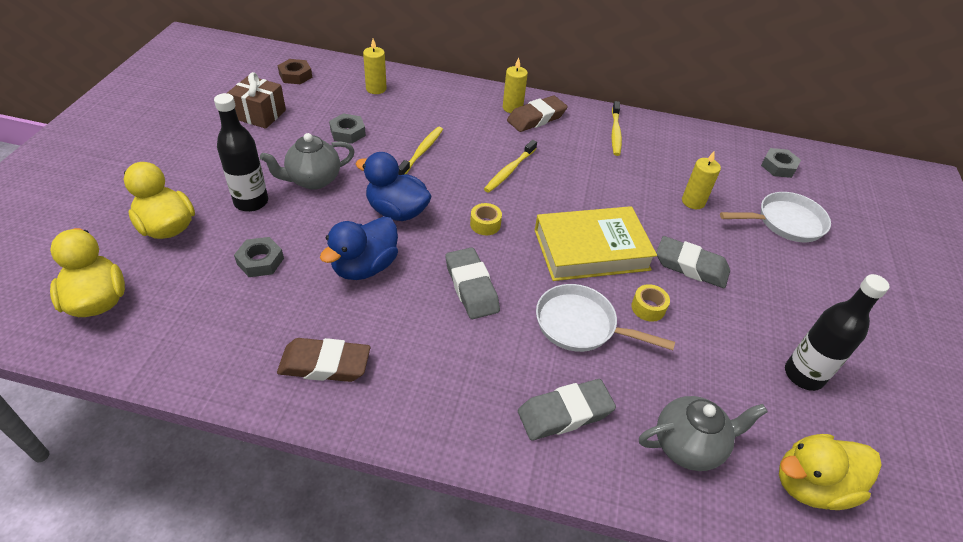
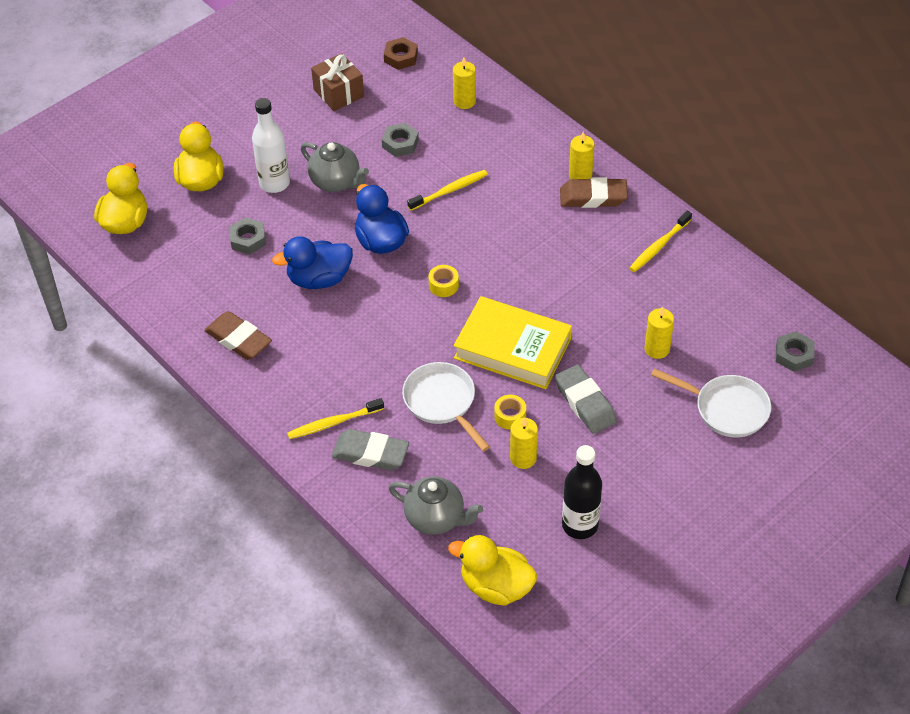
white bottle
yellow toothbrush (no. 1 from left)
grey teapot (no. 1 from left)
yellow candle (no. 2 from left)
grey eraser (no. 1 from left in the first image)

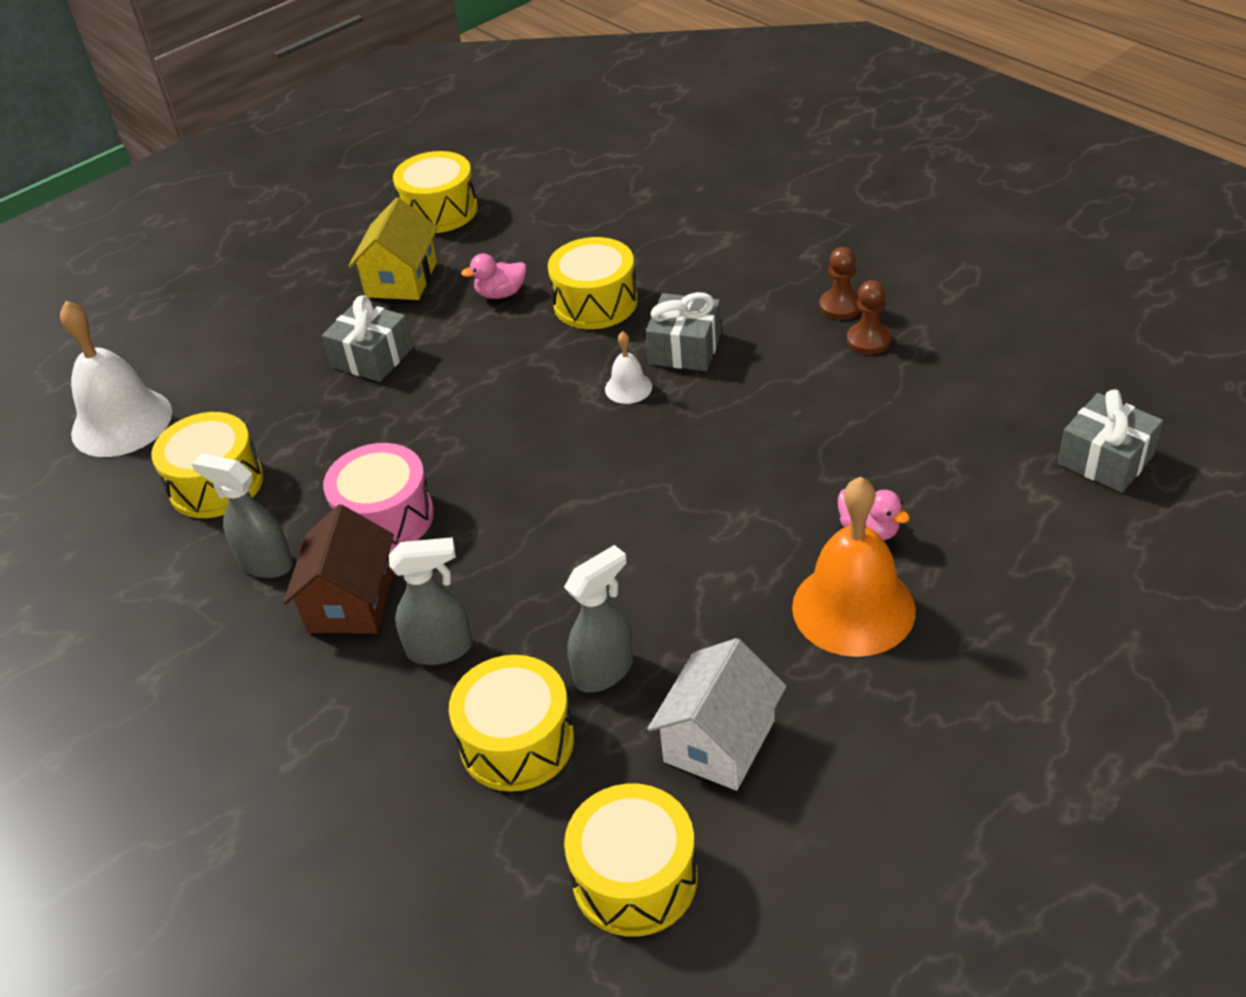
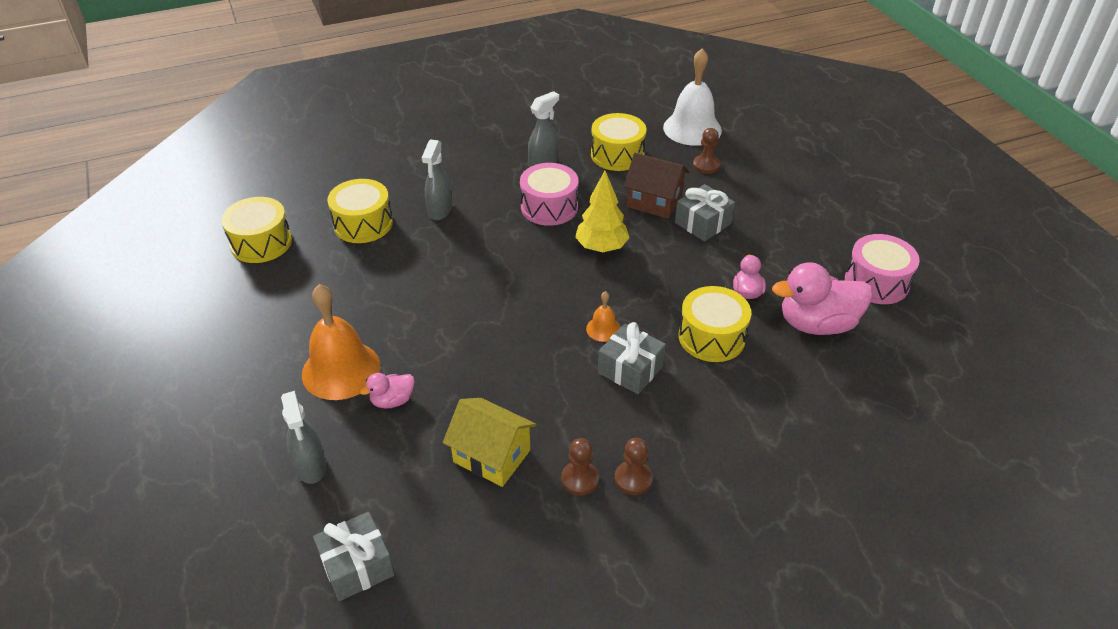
grey spray bottle (no. 1 from left)
yellow house
yellow tree
orange bell (no. 2 from left)
brown house
brown pawn (no. 3 from left)
pink duck (no. 3 from left)
pink drum (no. 2 from left)
white house

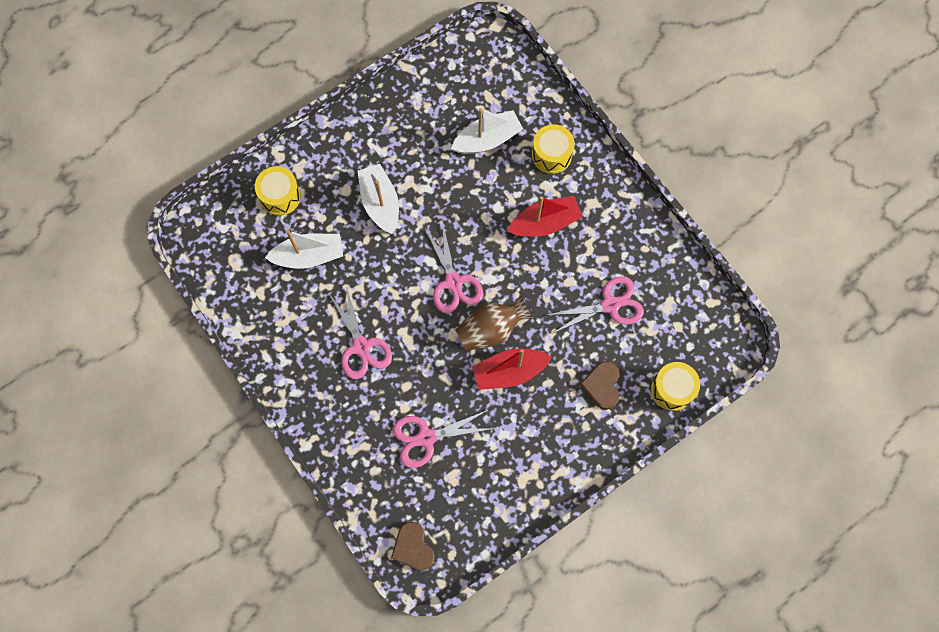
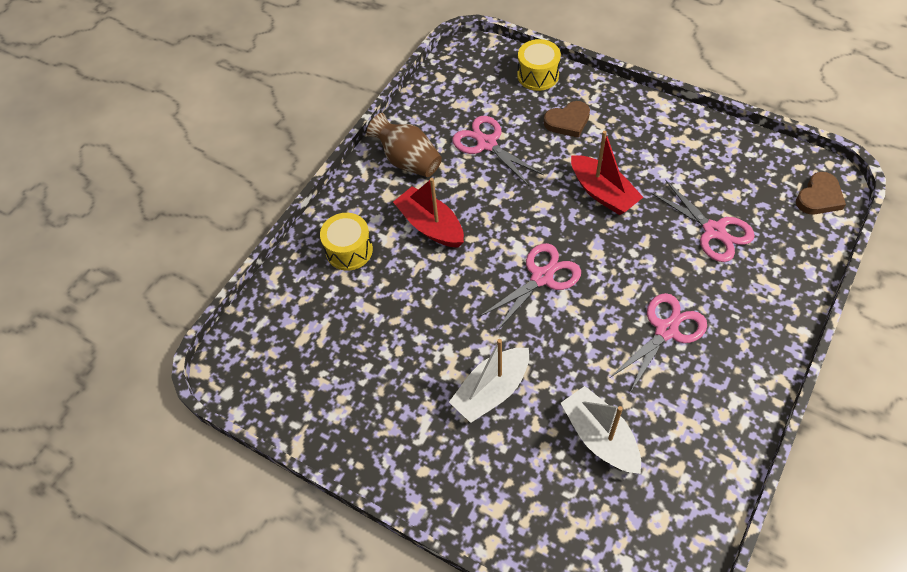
brown vase
yellow drum (no. 1 from left in the first image)
white boat (no. 3 from left in the first image)

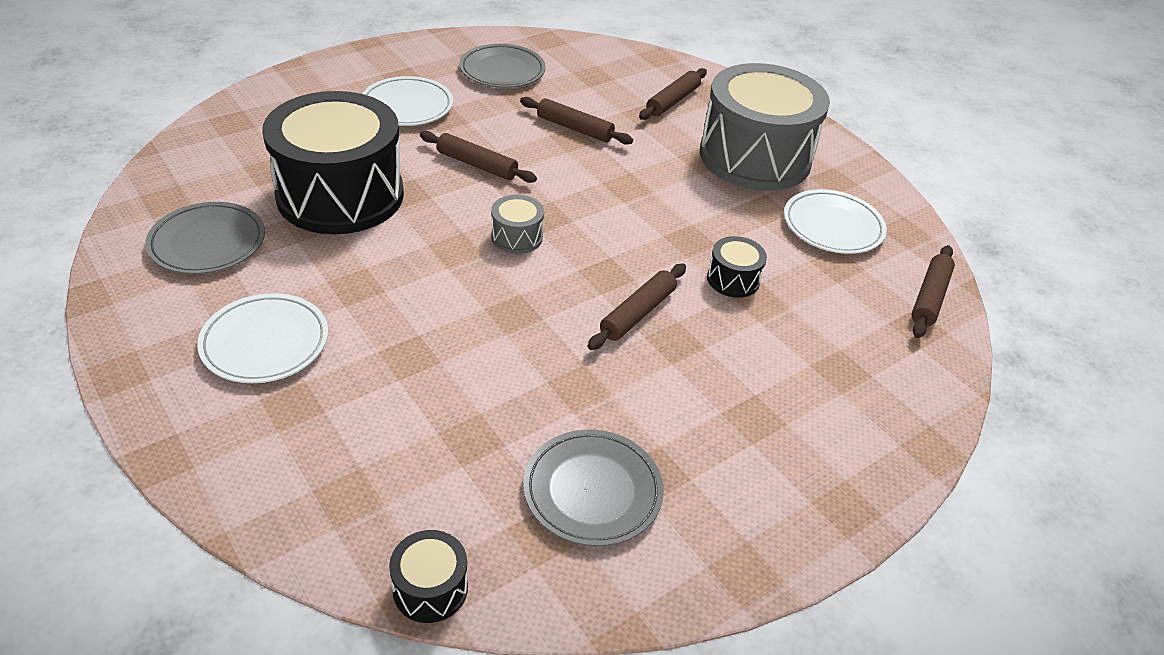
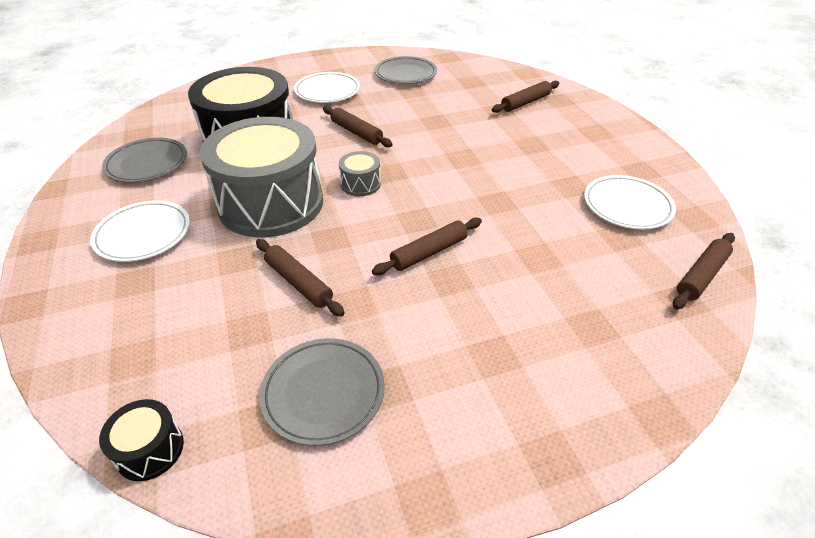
grey drum (no. 1 from left)
brown rolling pin (no. 1 from left)
black drum (no. 3 from left in the first image)

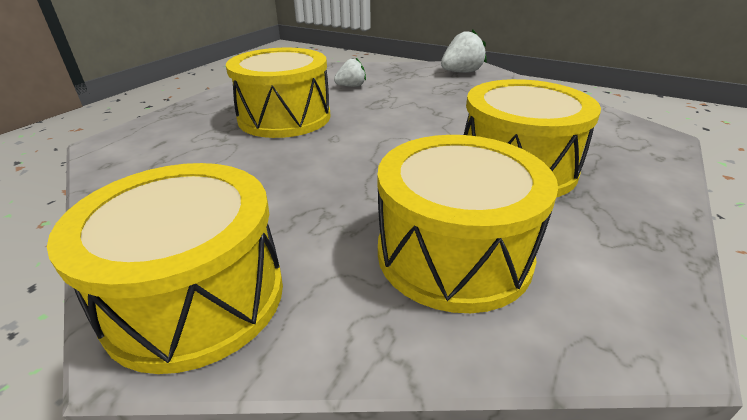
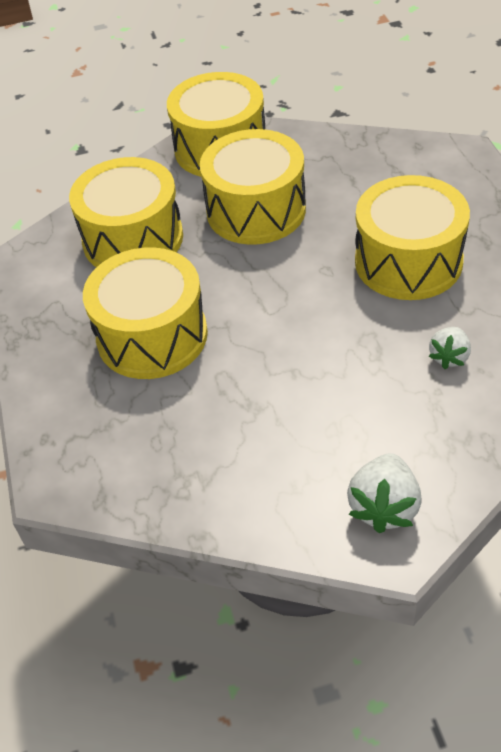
yellow drum (no. 4 from left)

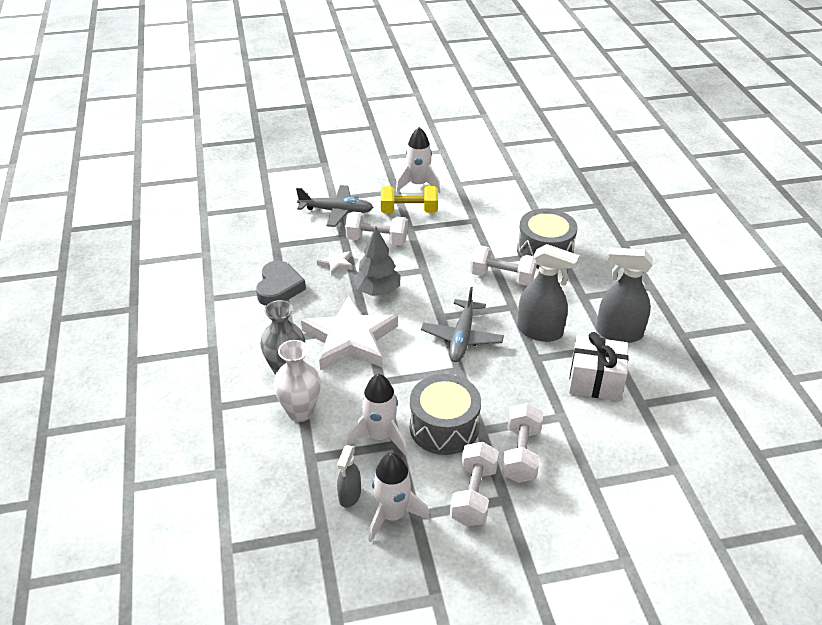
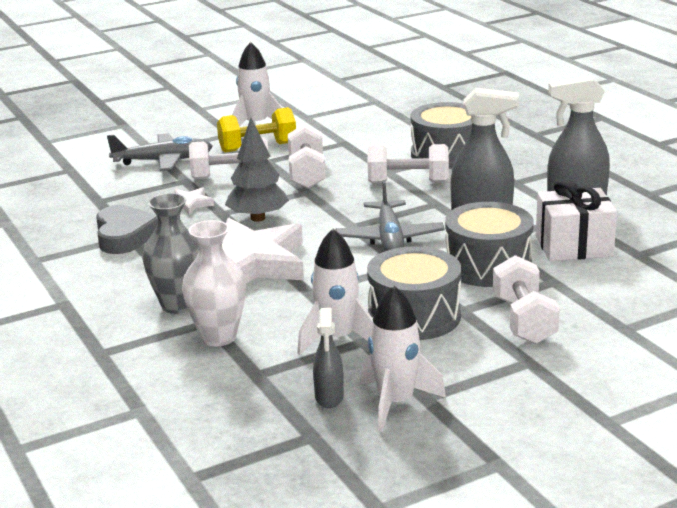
white dumbbell (no. 2 from left)
grey drum (no. 3 from left)

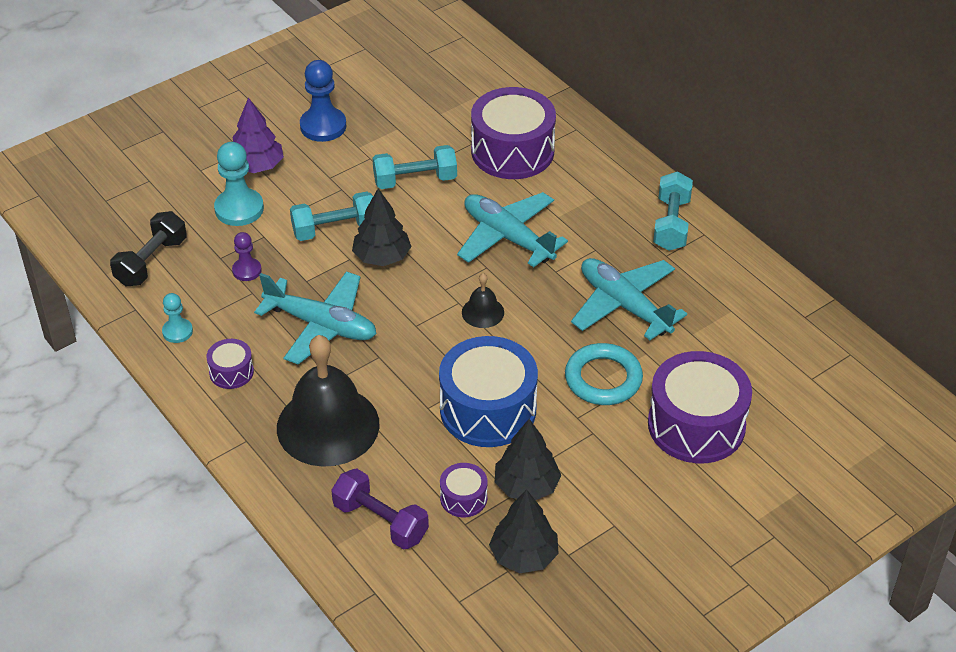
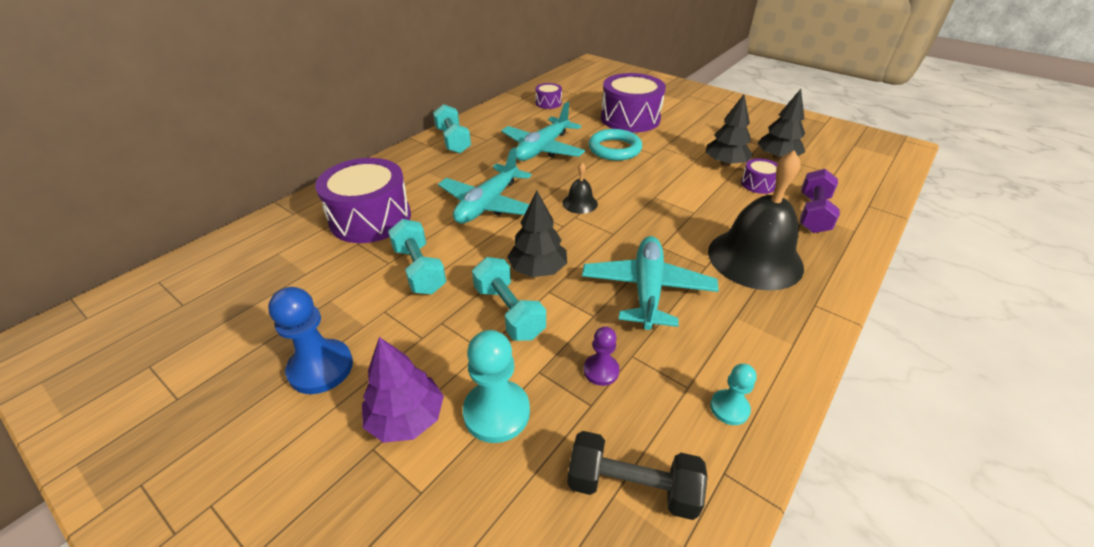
turquoise dumbbell (no. 2 from left)
purple drum (no. 2 from left)
blue drum

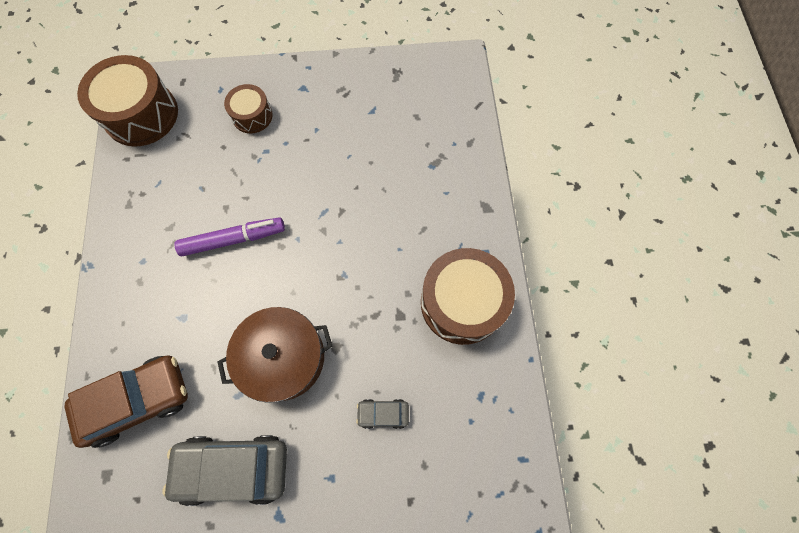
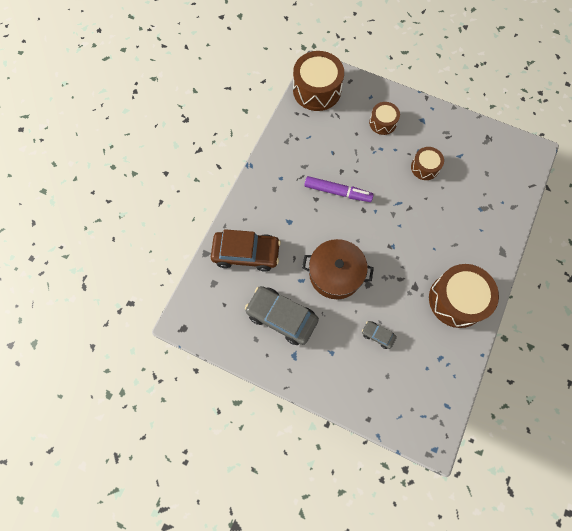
brown drum (no. 3 from left)

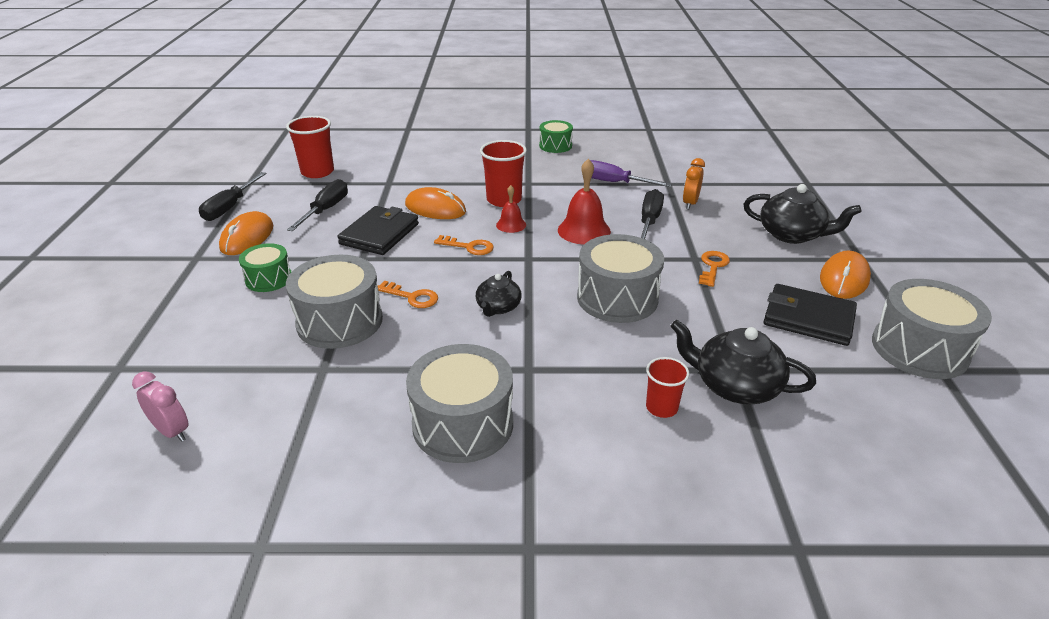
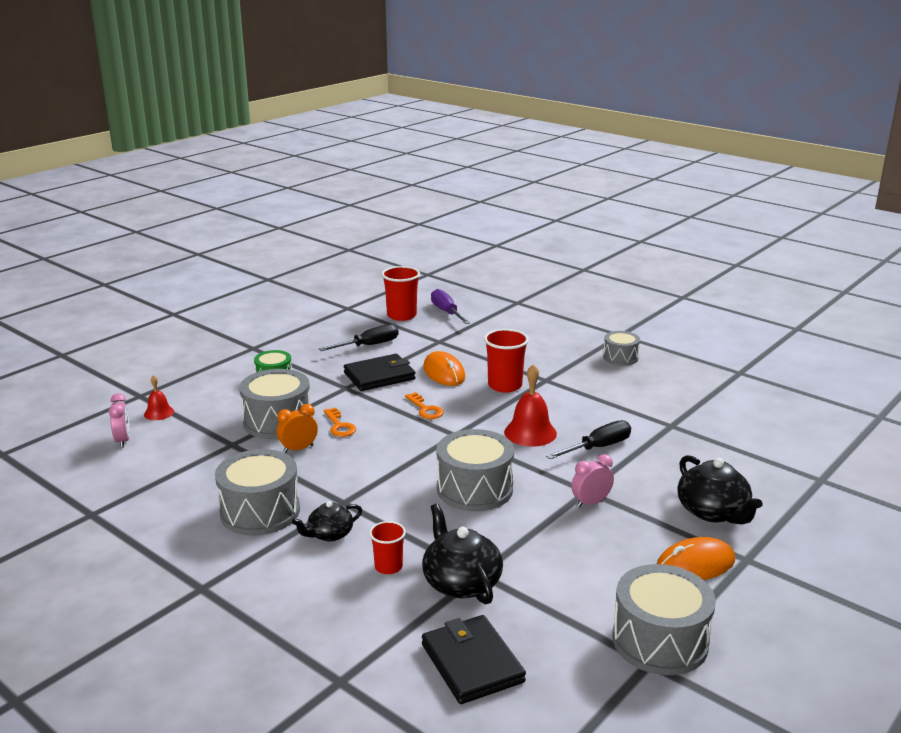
red bell (no. 1 from left)
orange clock
black teapot (no. 1 from left)
black wallet (no. 2 from left)
purple screwdriver
pink clock (no. 2 from left)
grey drum (no. 4 from left)
black screwdriver (no. 1 from left in the first image)
orange mouse (no. 1 from left in the first image)

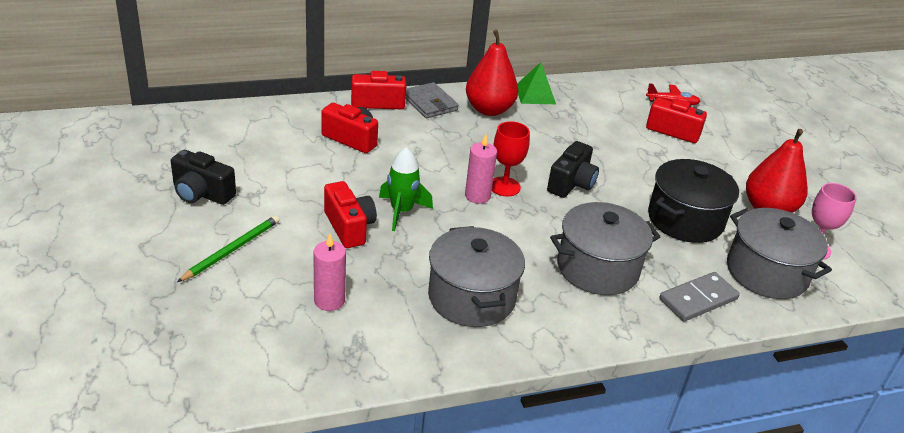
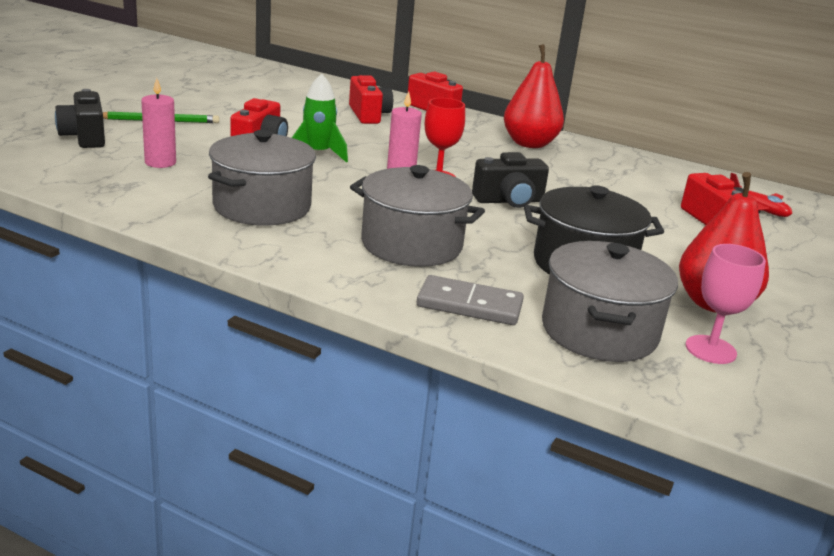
black camera (no. 1 from left)
grey wallet
green pyramid

